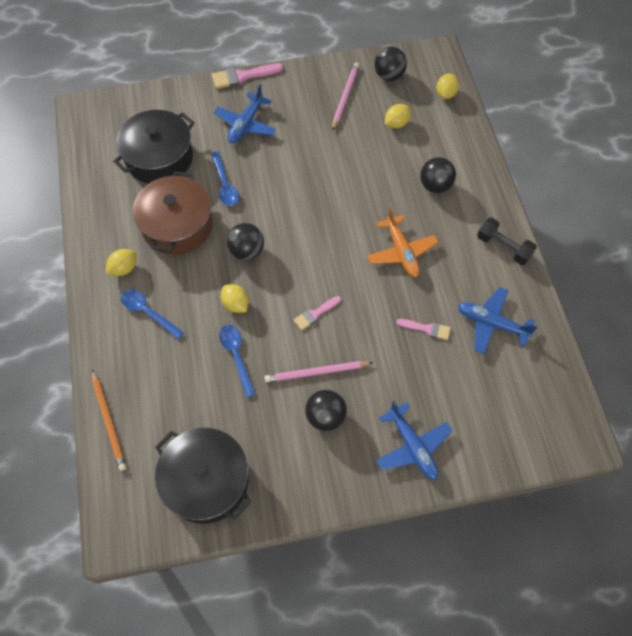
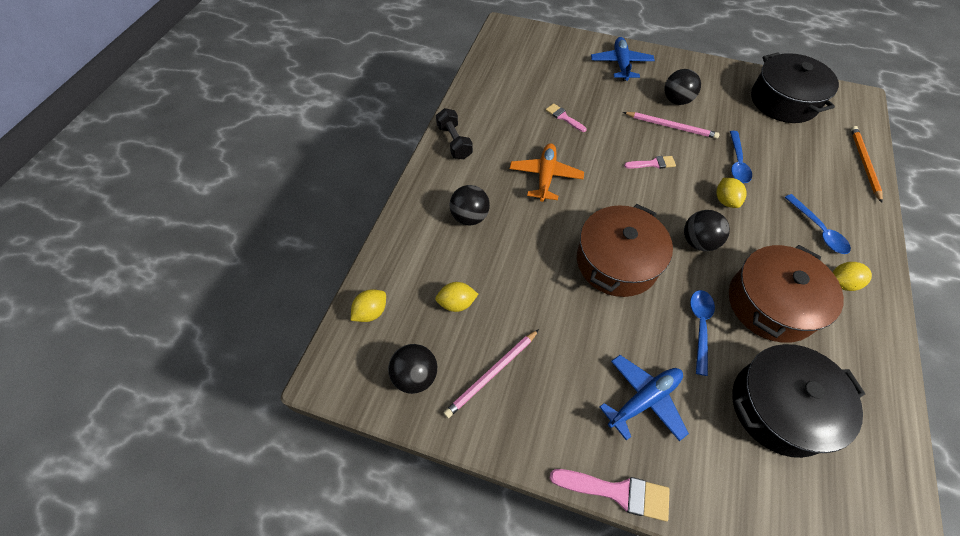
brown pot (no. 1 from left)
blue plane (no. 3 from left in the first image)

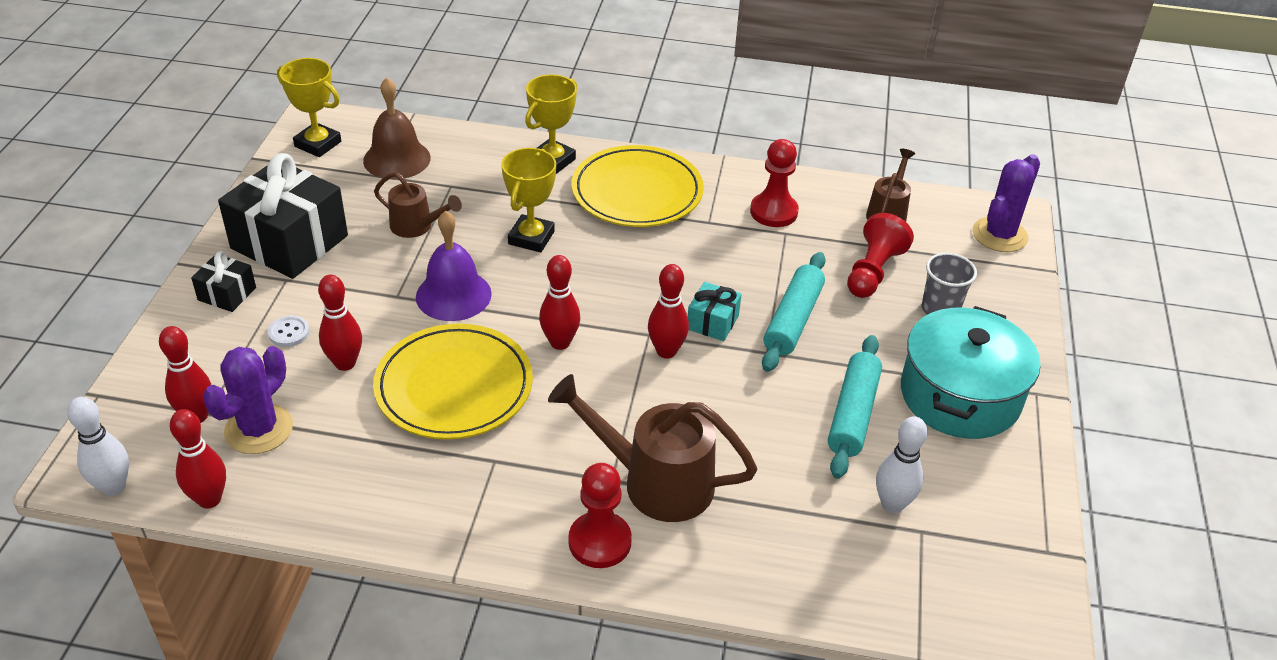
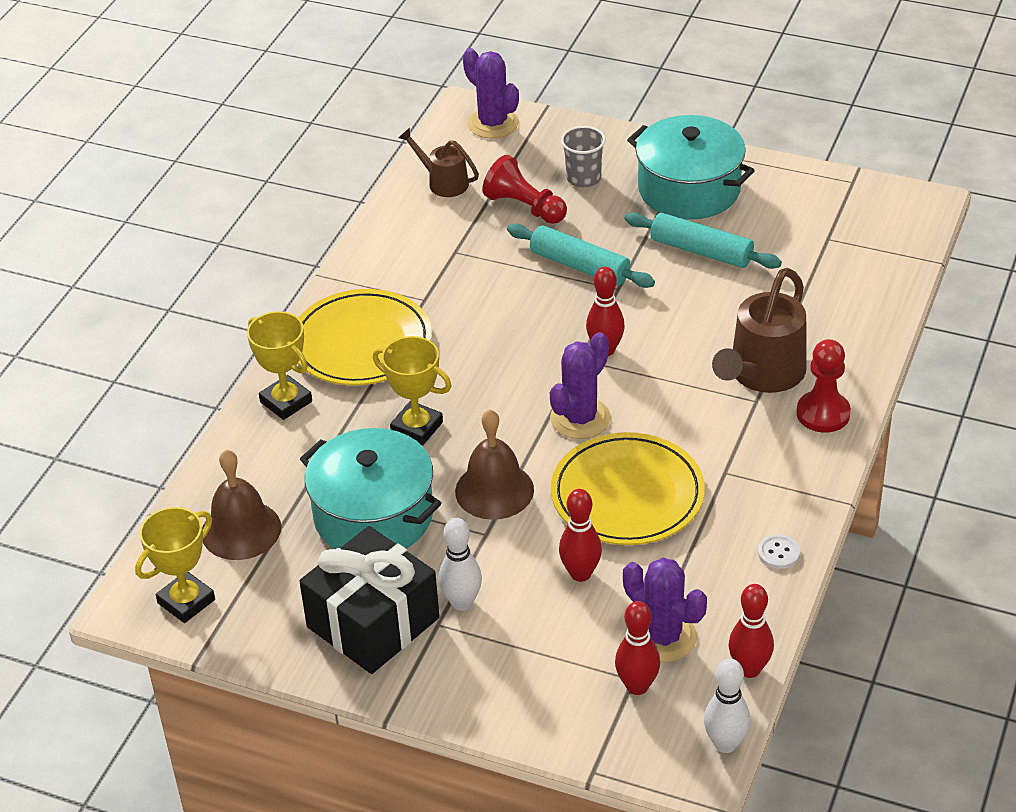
turquoise pot (no. 1 from left)
white bowling pin (no. 1 from left)
brown bell (no. 2 from left)
purple cactus (no. 2 from left)
white button
black gift (no. 1 from left in the first image)
turquoise gift
red pawn (no. 2 from left in the first image)

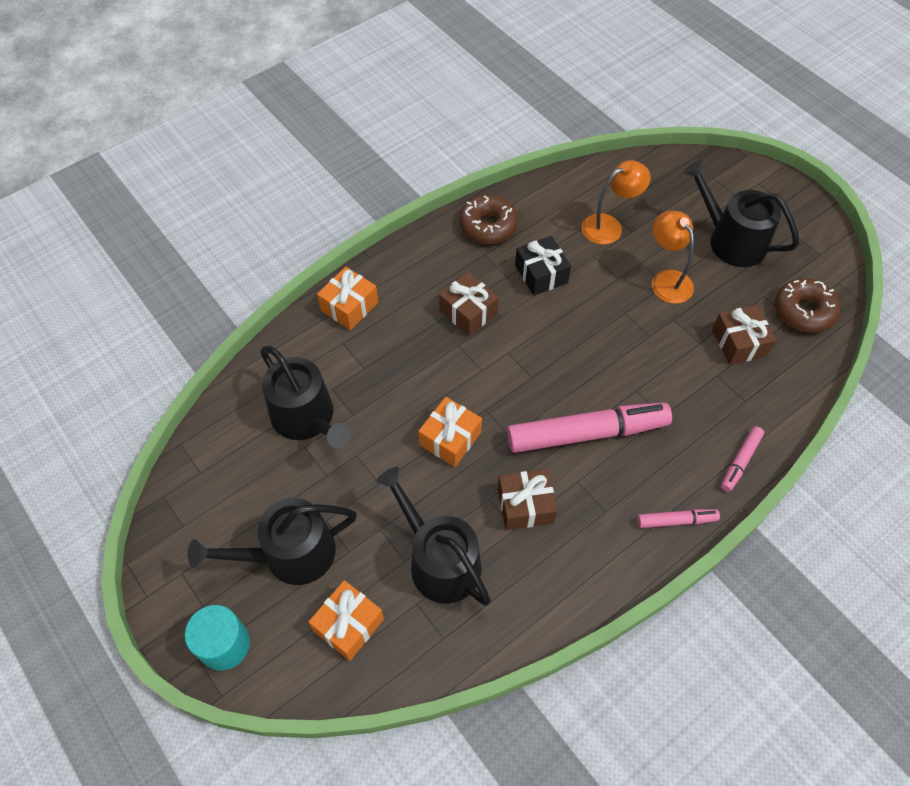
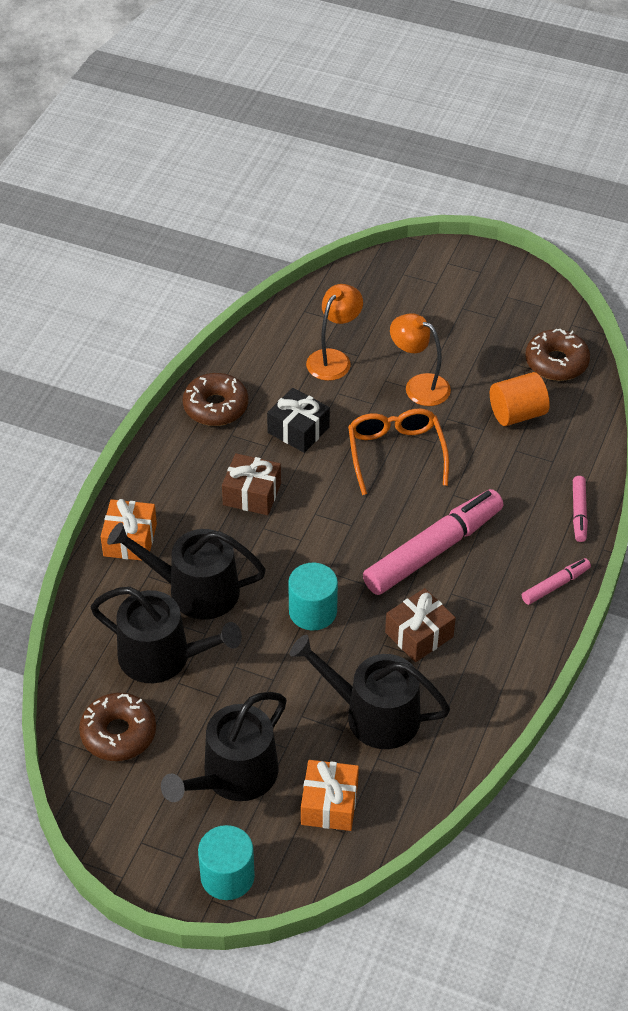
brown donut (no. 1 from left)
black watering can (no. 2 from left)
turquoise cylinder (no. 2 from left)
orange glasses
orange cylinder

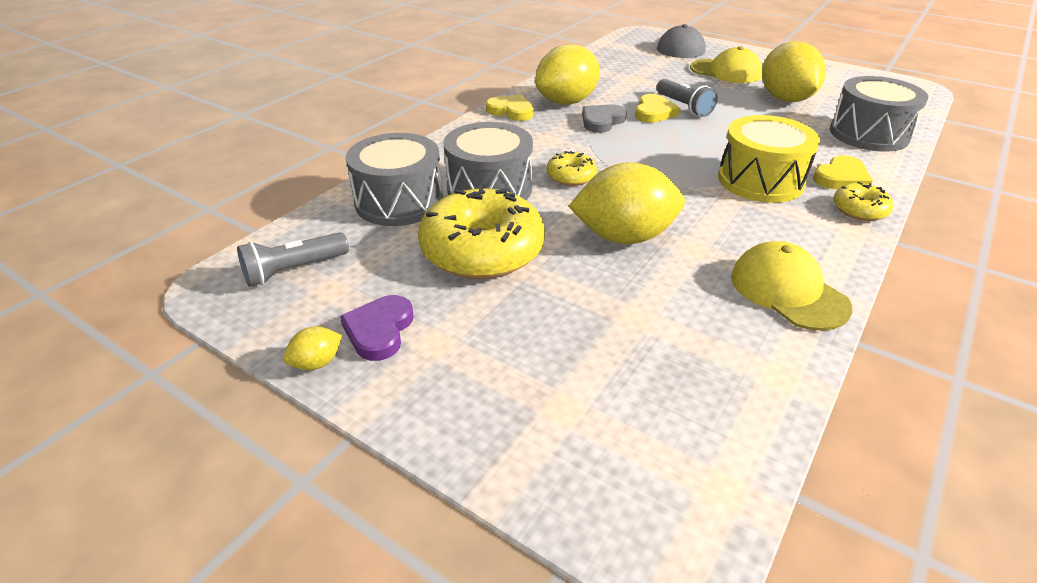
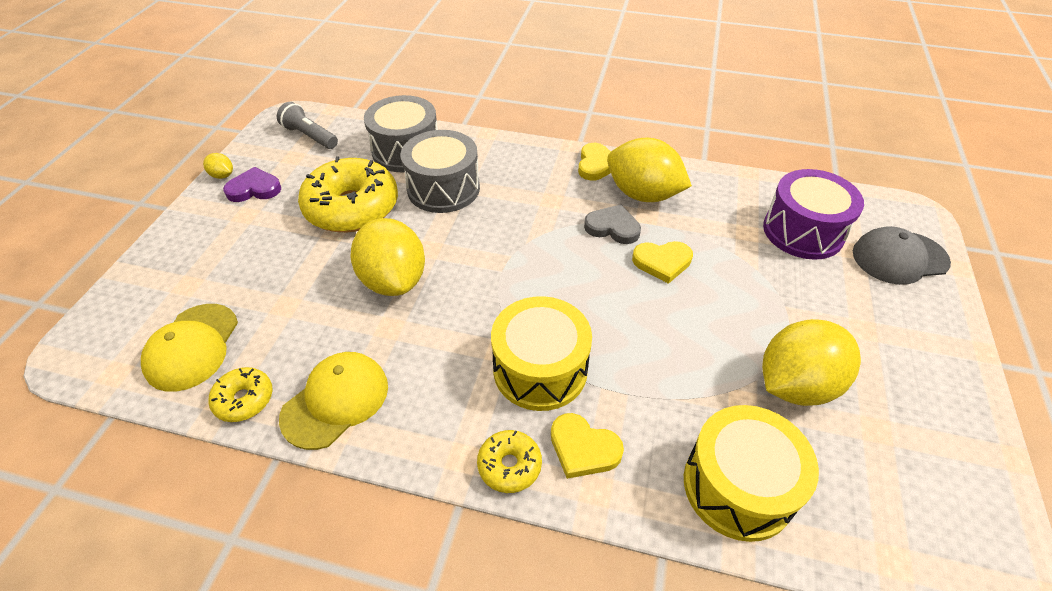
yellow cap (no. 1 from left)
yellow donut (no. 1 from left)
yellow drum (no. 2 from left)
purple drum
grey flashlight (no. 2 from left in the first image)

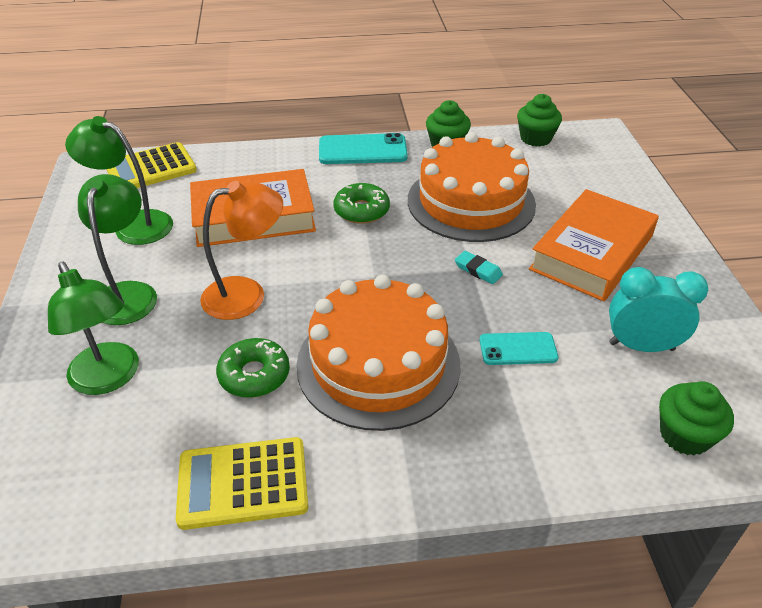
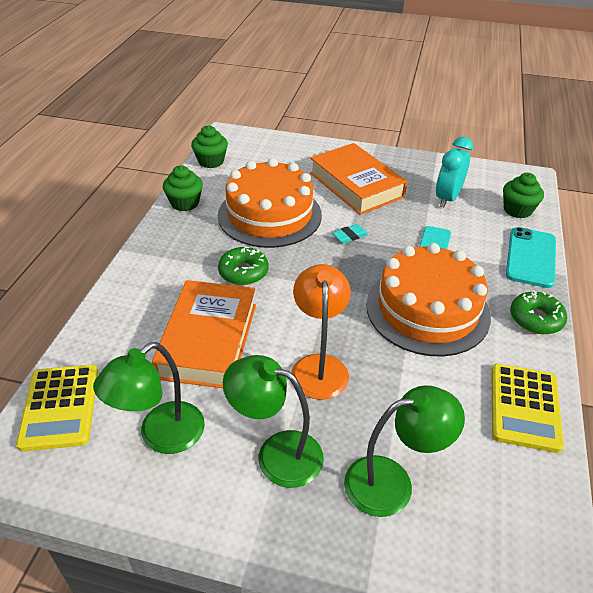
turquoise phone (no. 2 from left)
green donut (no. 2 from left)

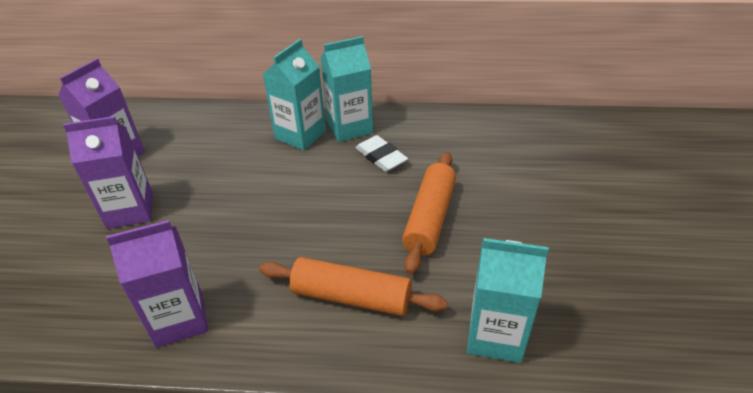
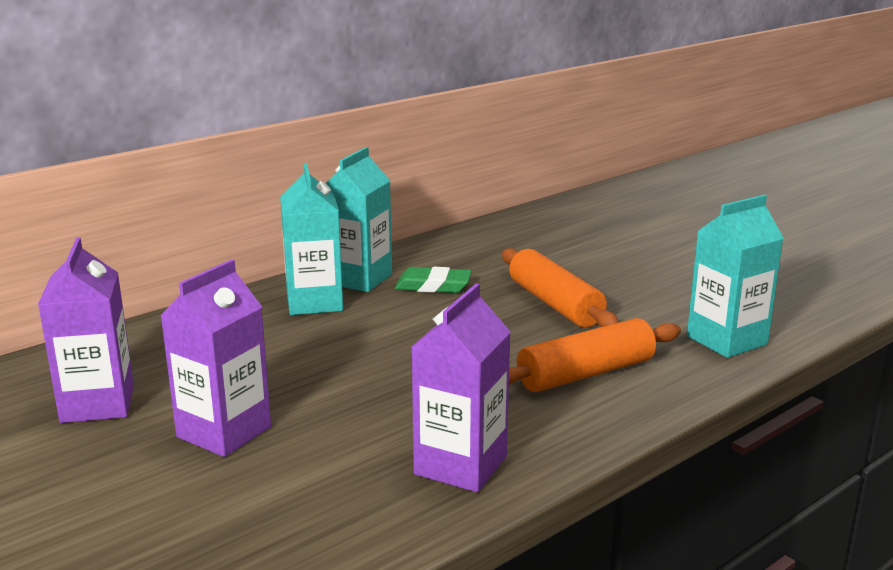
green eraser

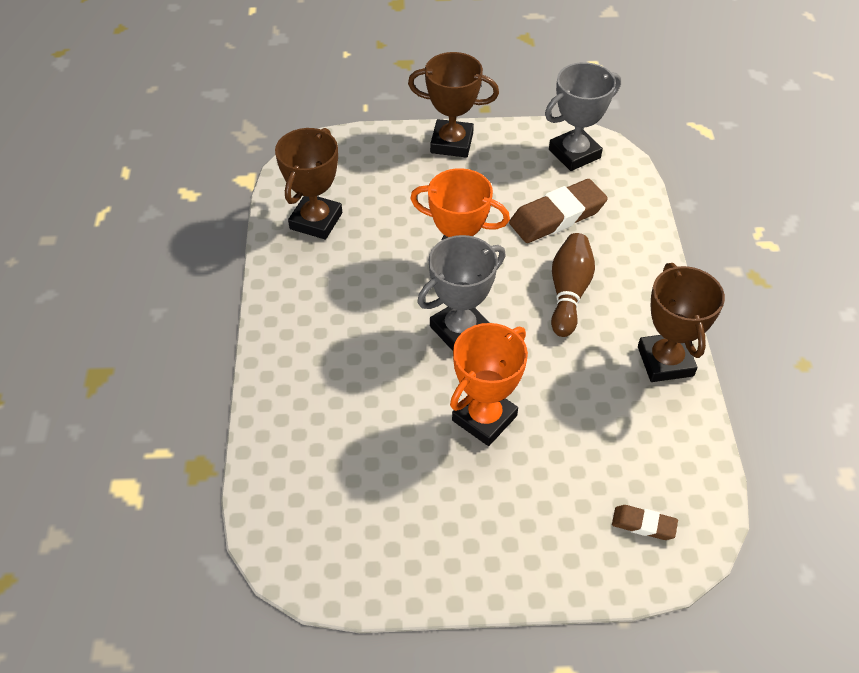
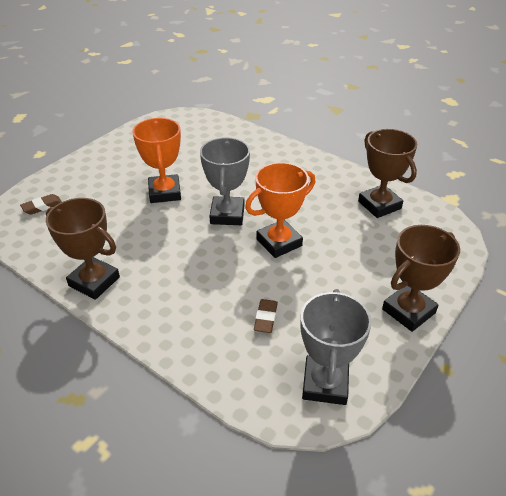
brown eraser (no. 2 from left)
brown bowling pin

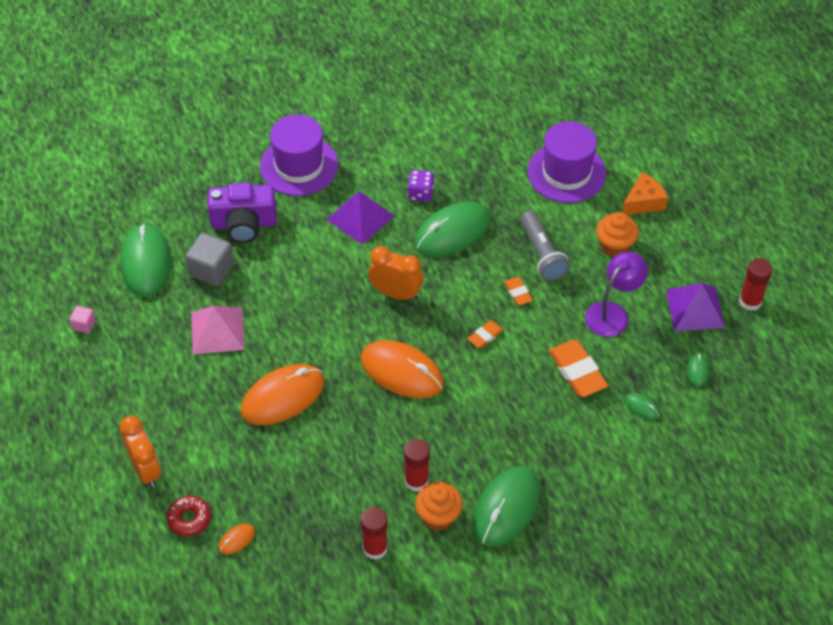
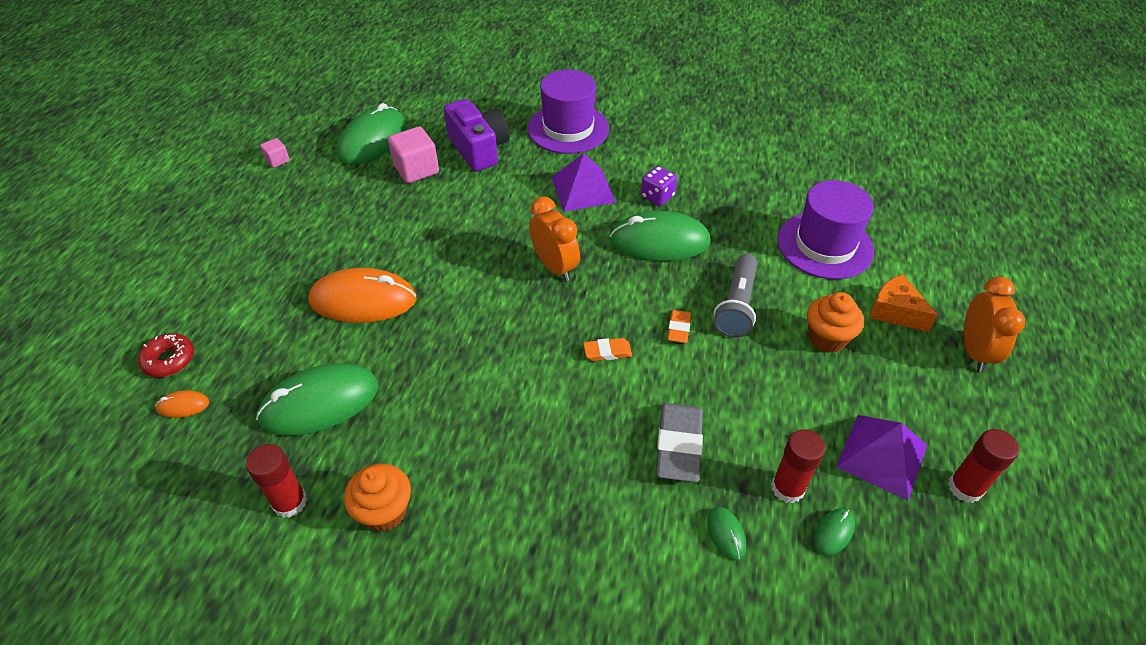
green mouse (no. 1 from left)
pink cube (no. 2 from left)
purple camera
grey eraser
red glue stick (no. 2 from left)
orange cheese
orange clock (no. 2 from left)
pink pyramid
orange mouse (no. 3 from left in the first image)
purple lamp

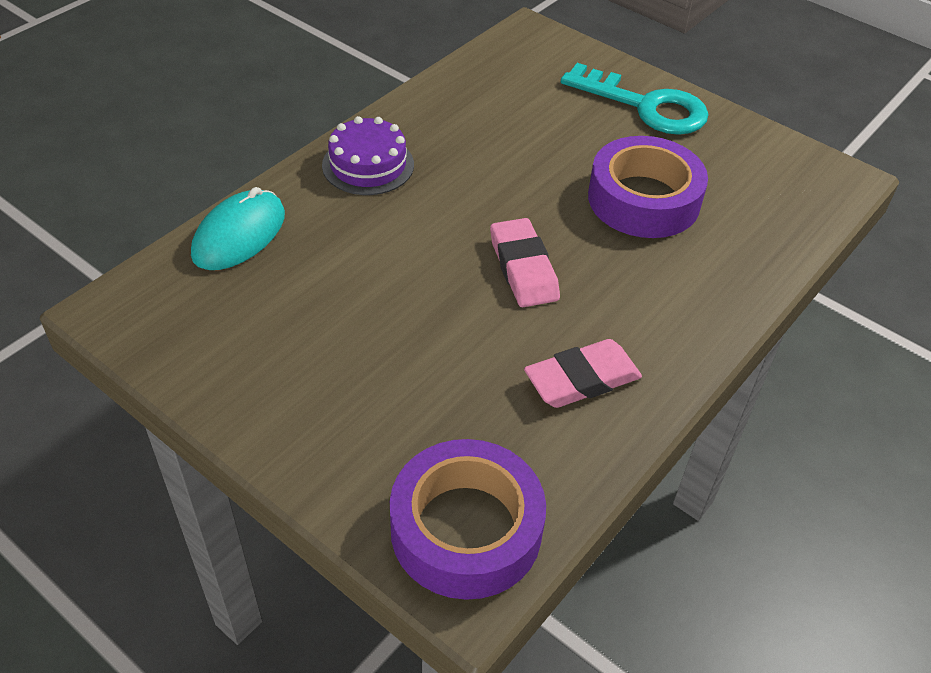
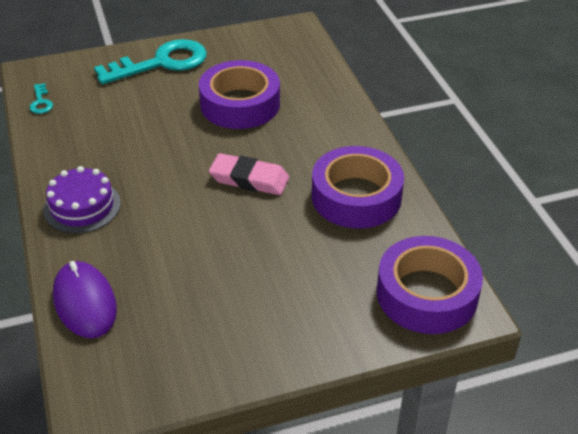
turquoise key (no. 1 from left)
purple mouse
purple tape (no. 2 from left)

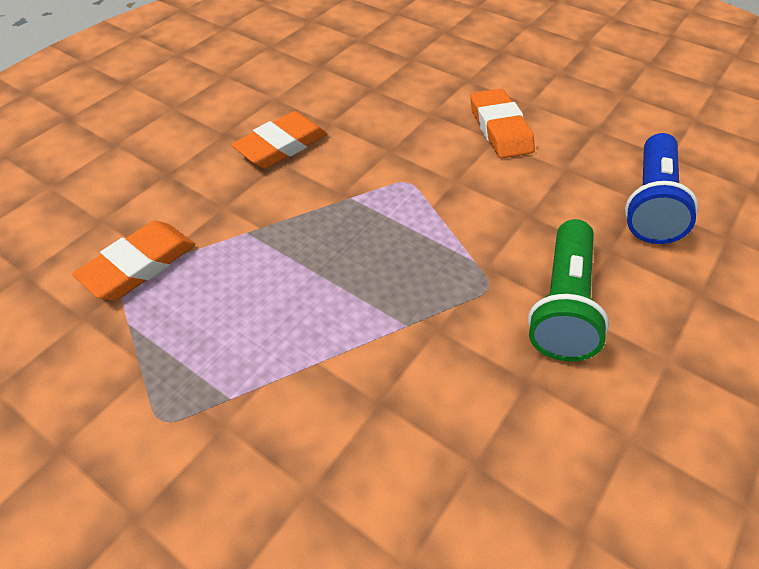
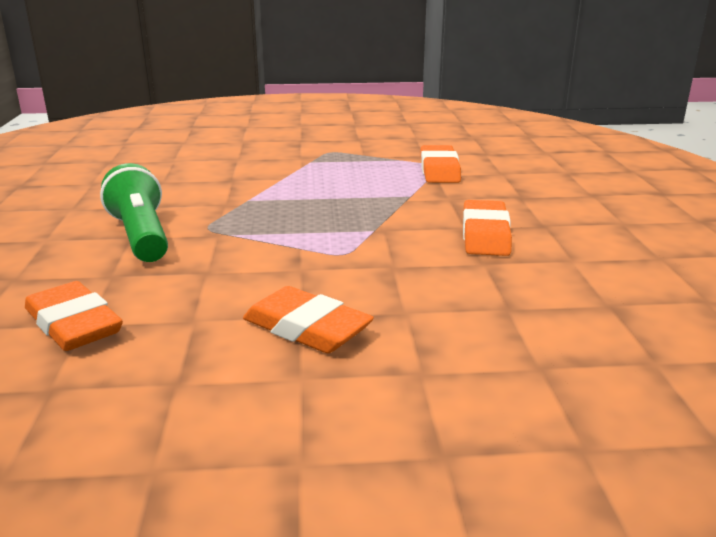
orange eraser (no. 1 from left)

